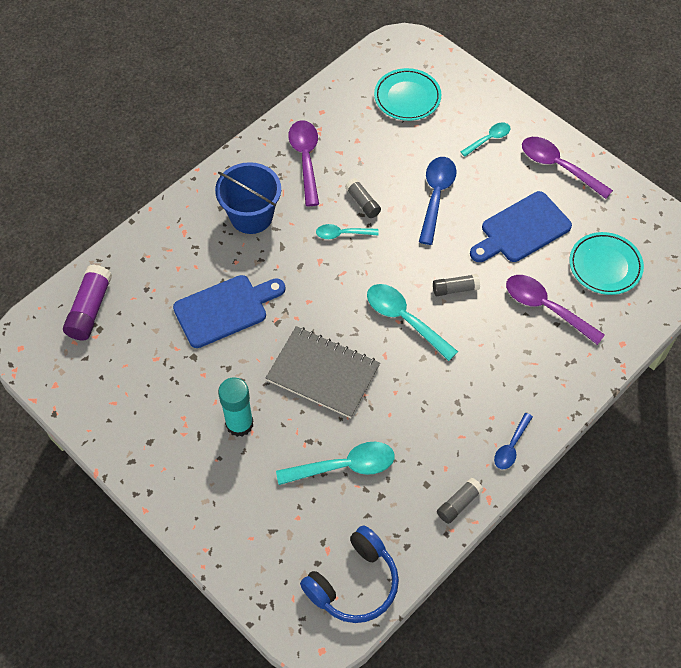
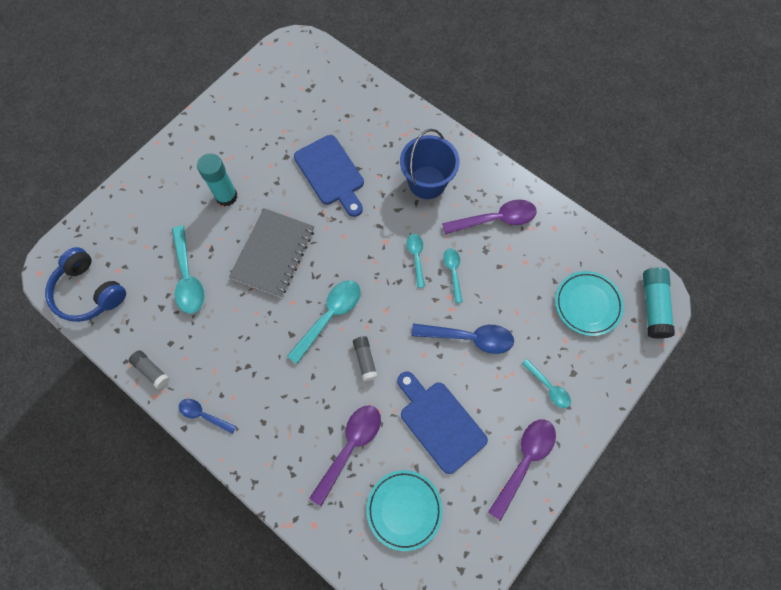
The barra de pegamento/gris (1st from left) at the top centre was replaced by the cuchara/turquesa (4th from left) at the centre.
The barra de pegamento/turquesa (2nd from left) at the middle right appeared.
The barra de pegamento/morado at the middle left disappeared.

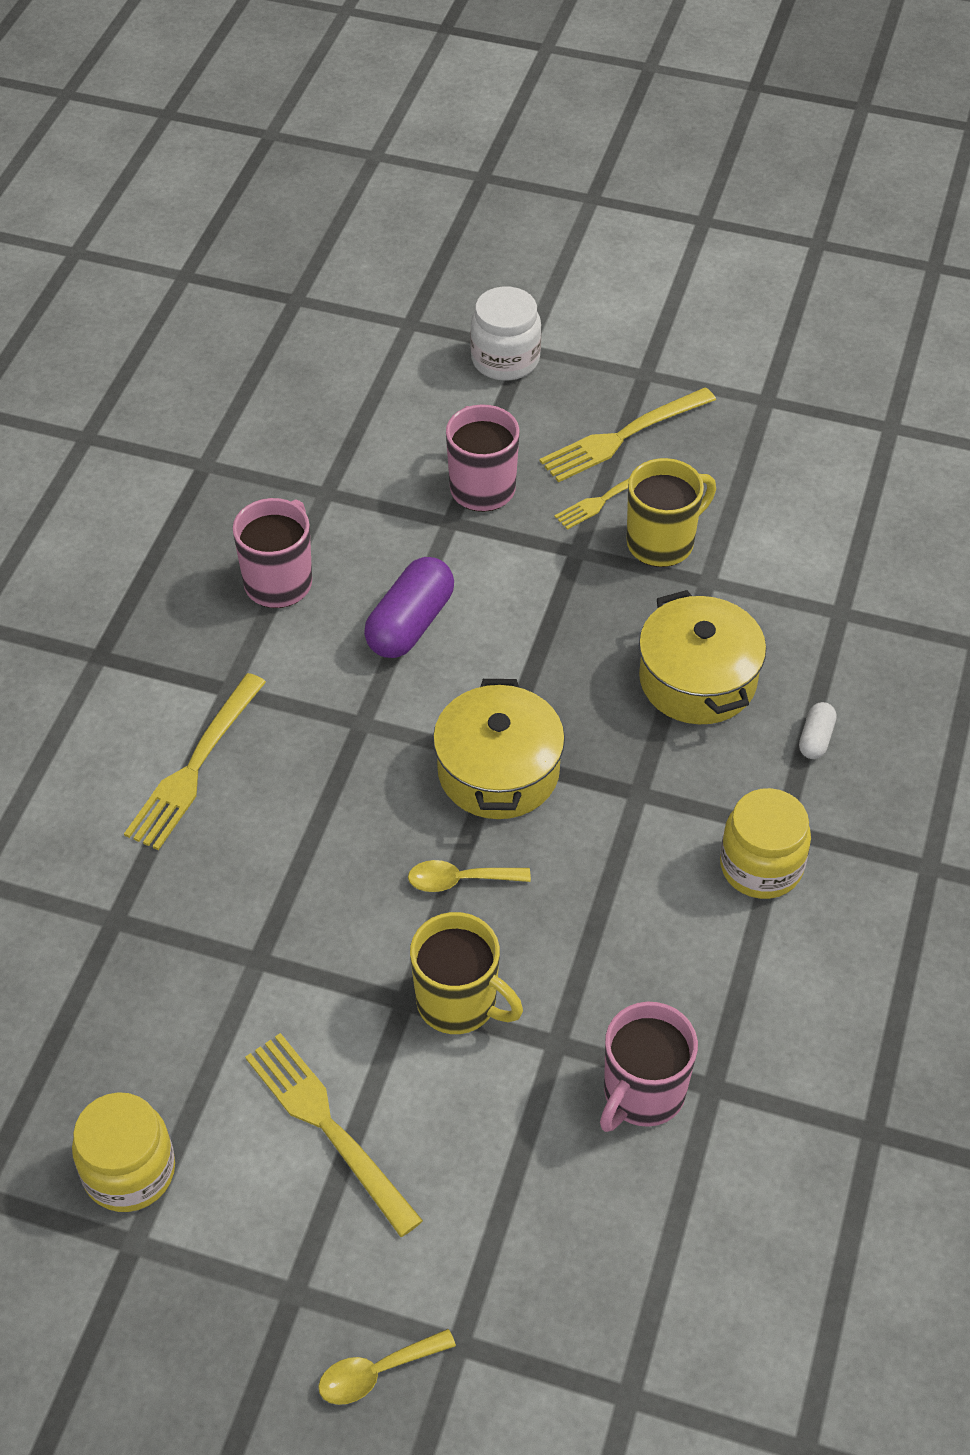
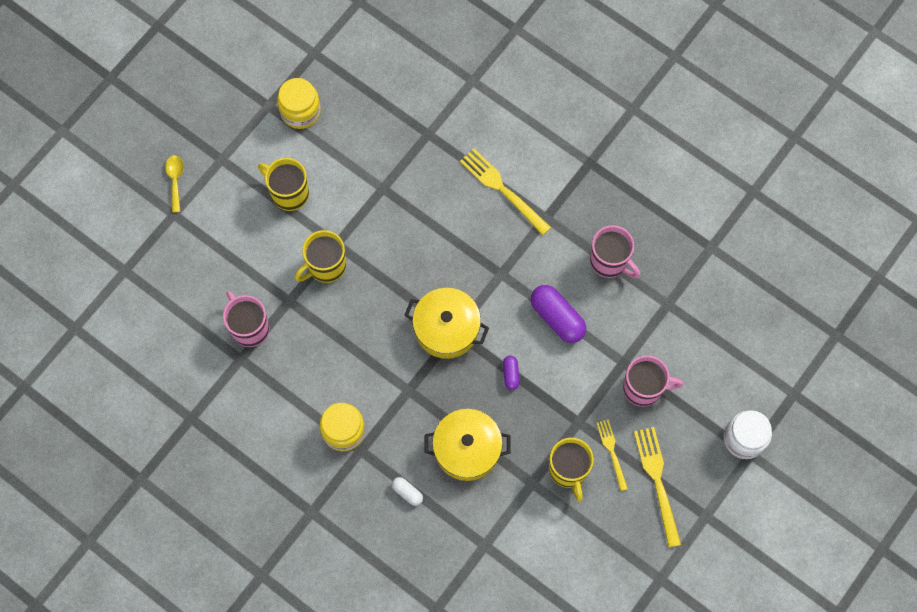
The tenedor/amarillo (2nd from left) at the bottom centre was replaced by the taza/amarillo (1st from left) at the top left.
The cápsula/morado (1st from left) at the centre appeared.
The cuchara/amarillo (2nd from left) at the centre disappeared.

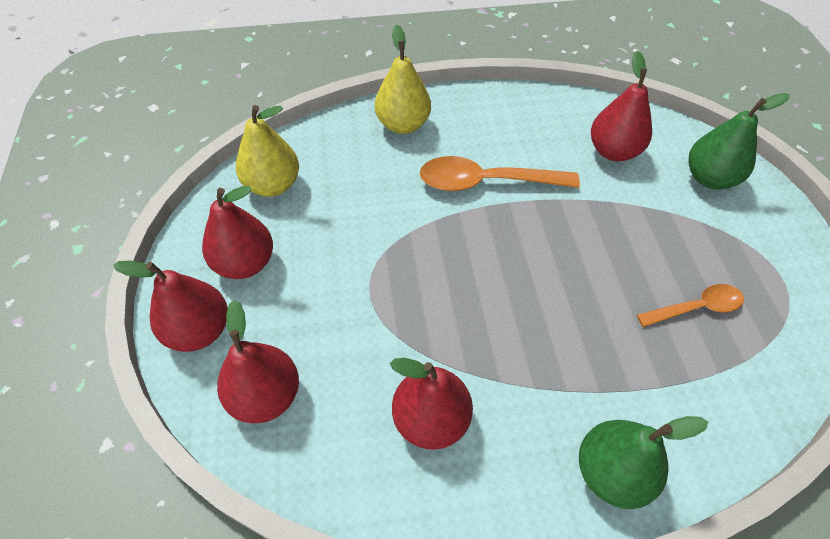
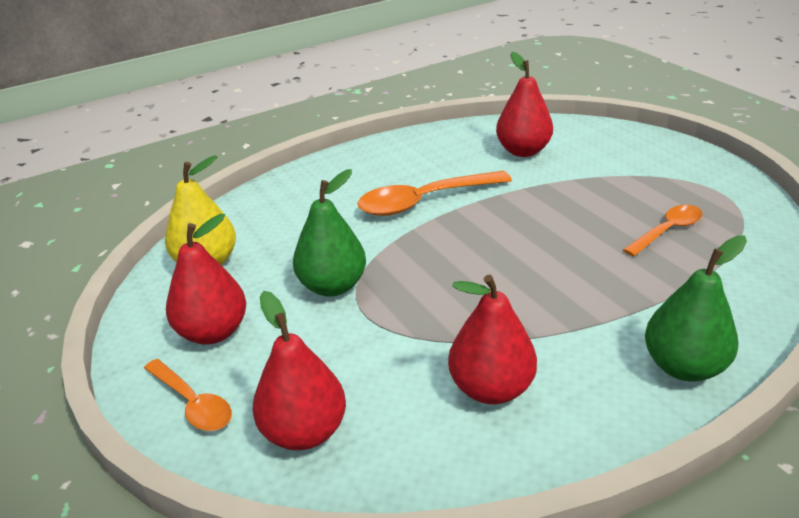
The pera/rojo (1st from left) at the middle left was replaced by the cuchara/naranja (1st from left) at the bottom left.
The pera/verde (2nd from left in the first image) moved from the top right to the centre.
The pera/amarillo (2nd from left) at the top centre disappeared.

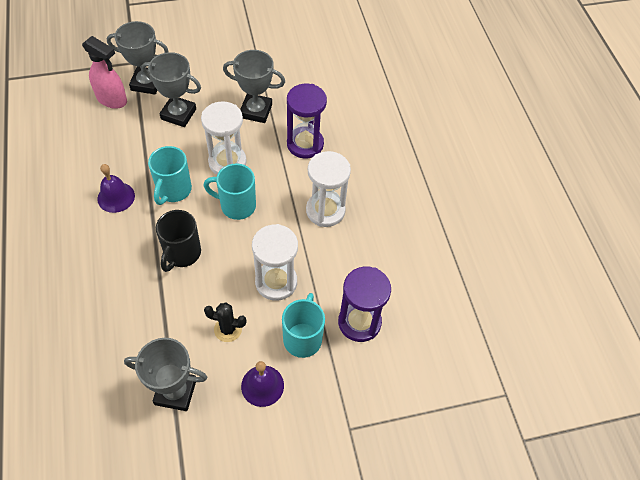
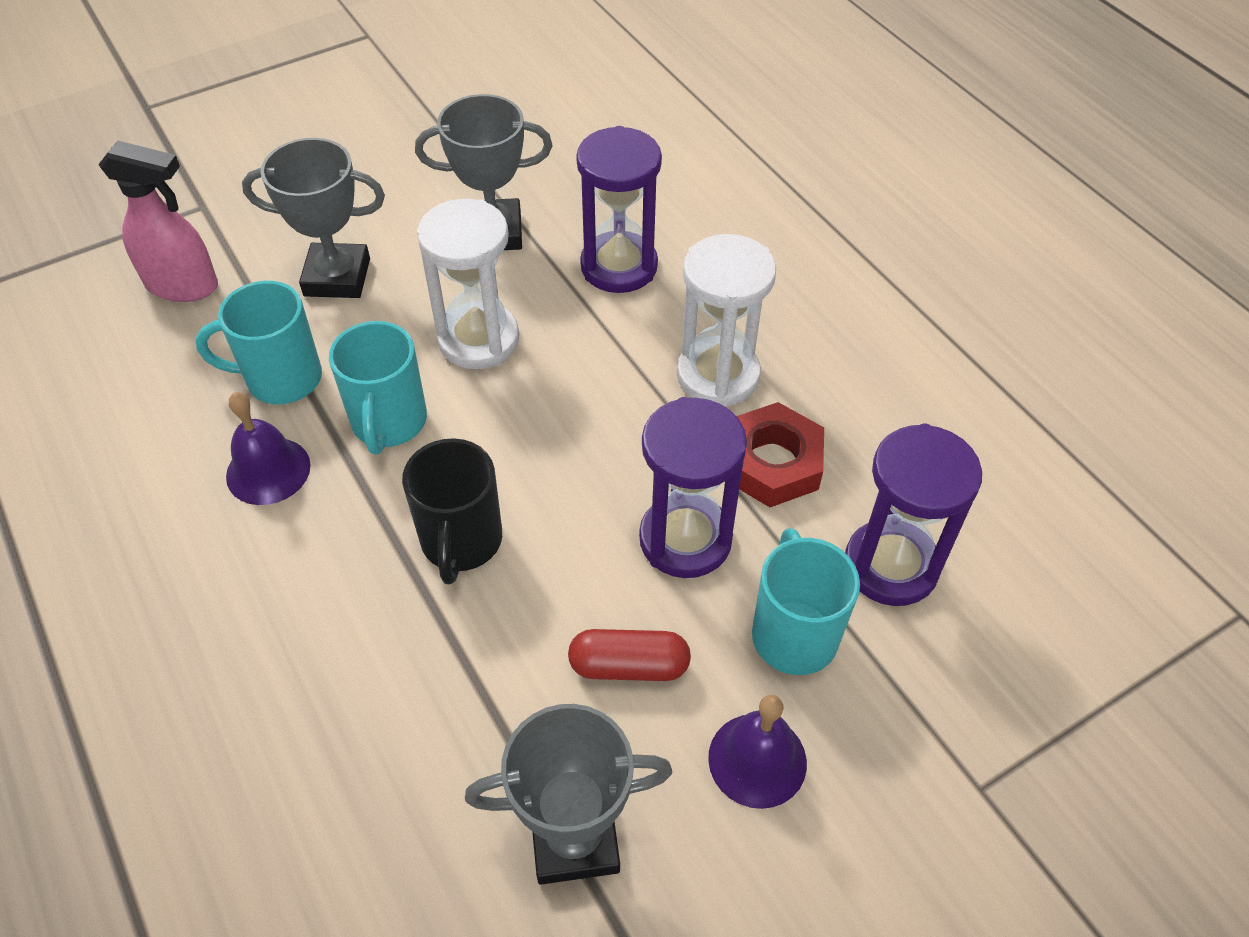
The taza/turquesa (2nd from left in the first image) moved from the centre to the middle left.
The cactus/negro at the bottom centre was replaced by the cápsula/rojo at the bottom centre.
The reloj de arena/blanco (2nd from left) at the centre became the reloj de arena/morado (2nd from left) at the centre.
The tuerca/rojo at the centre appeared.
The trofeo/gris (1st from left) at the top left disappeared.

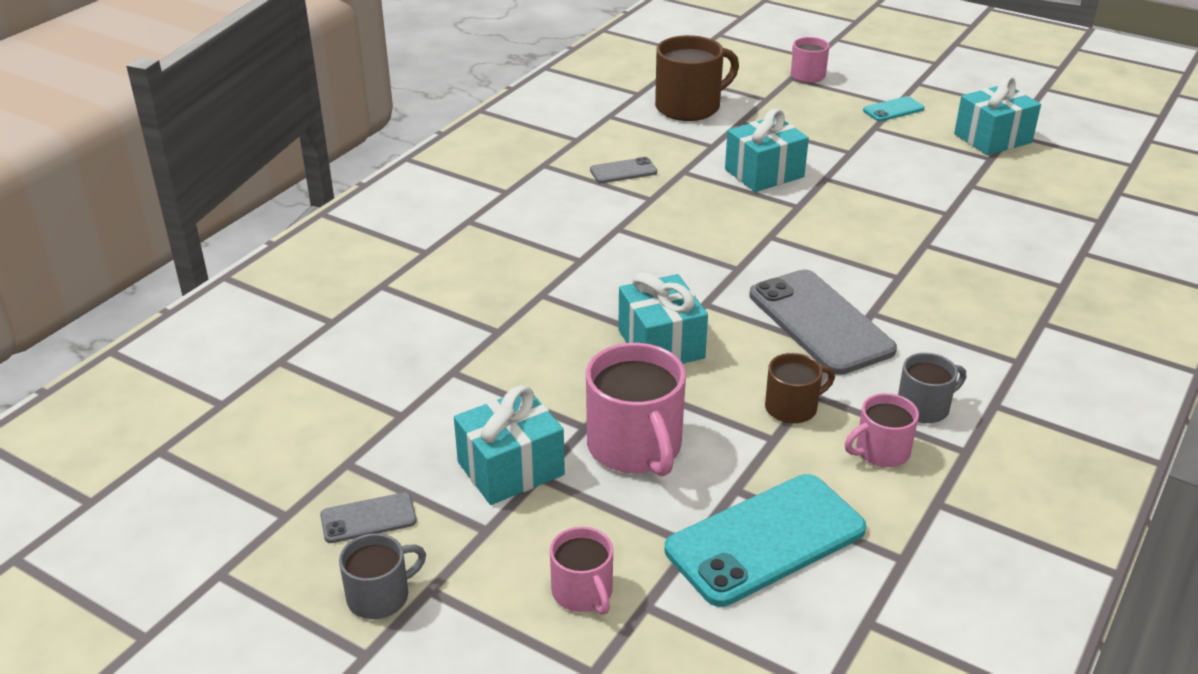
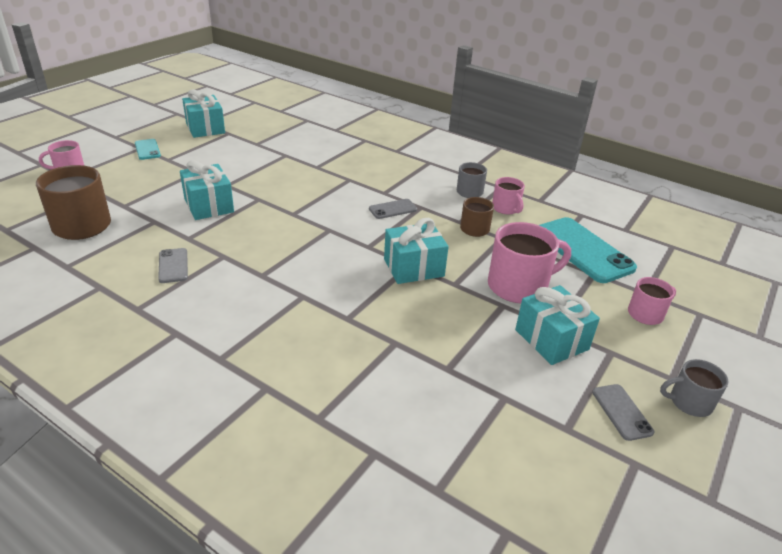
The móvil/gris (3rd from left in the first image) at the middle right changed to 0.48 times the size.
The taza/gris (1st from left in the first image) at the bottom left turned 60 degrees counterclockwise.

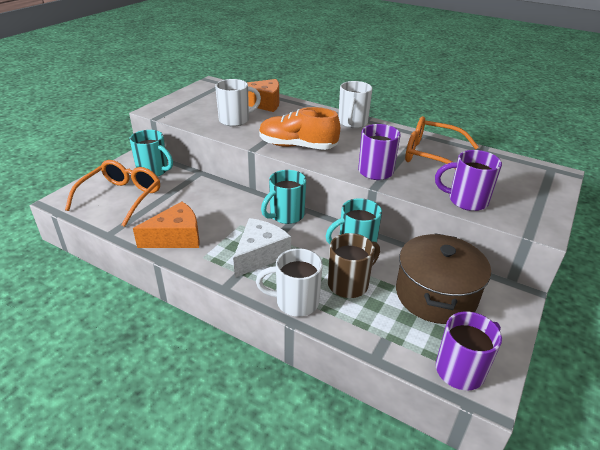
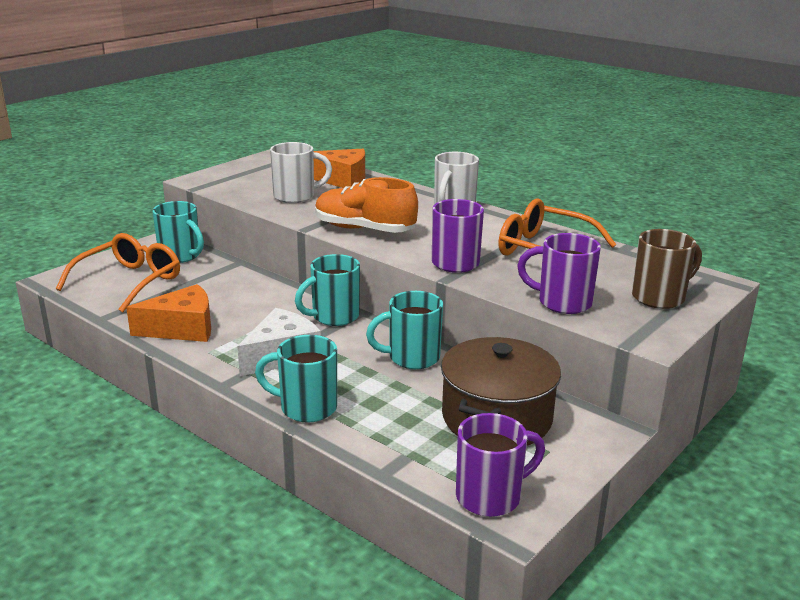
The taza/blanco (2nd from left) at the centre became the taza/turquesa (2nd from left) at the centre.
The taza/marrón moved from the centre to the middle right.

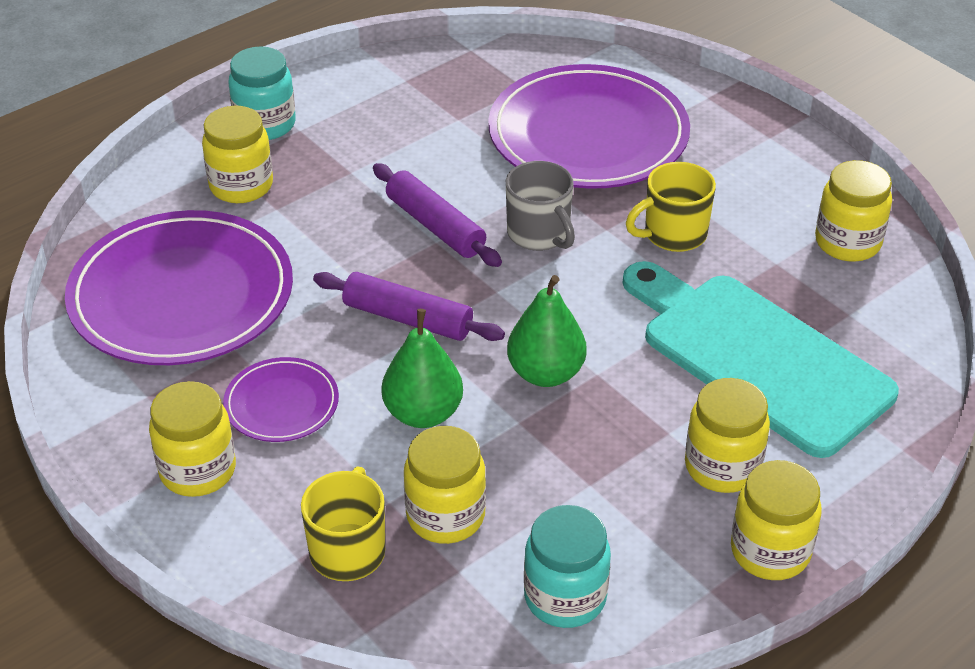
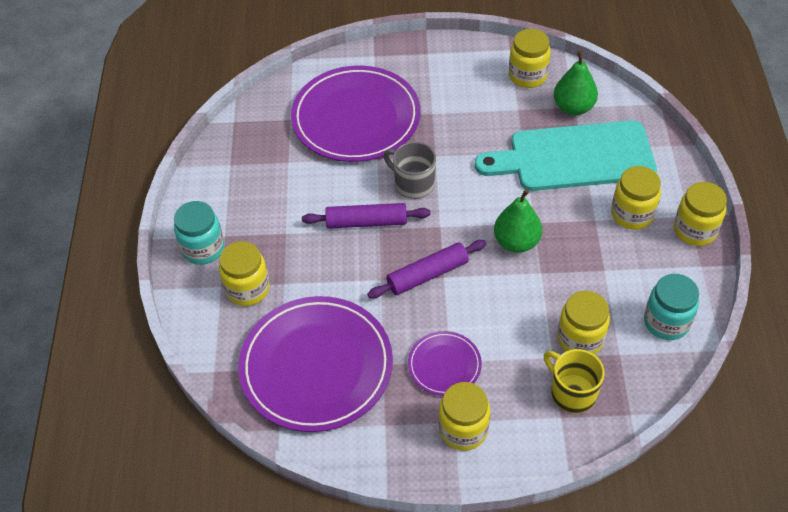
The taza/gris at the top centre turned 150 degrees counterclockwise.
The pera/verde (1st from left in the first image) moved from the centre to the top right.
The taza/amarillo (2nd from left) at the top right disappeared.

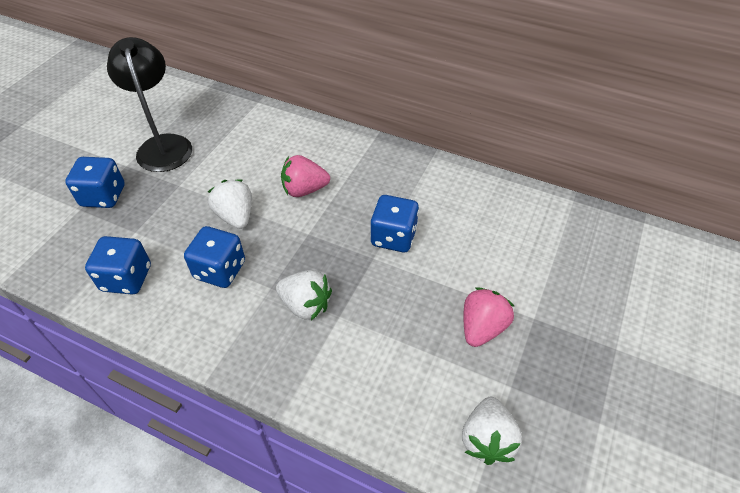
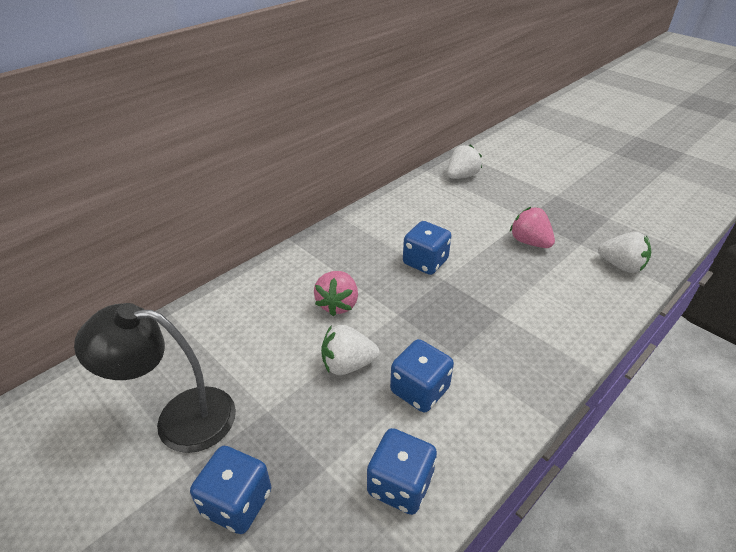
The fresa/blanco (2nd from left) moved from the centre to the top centre.

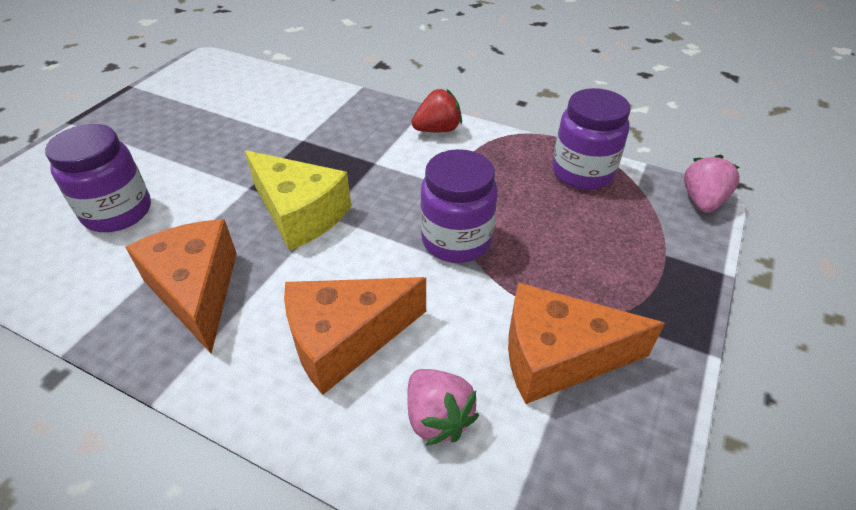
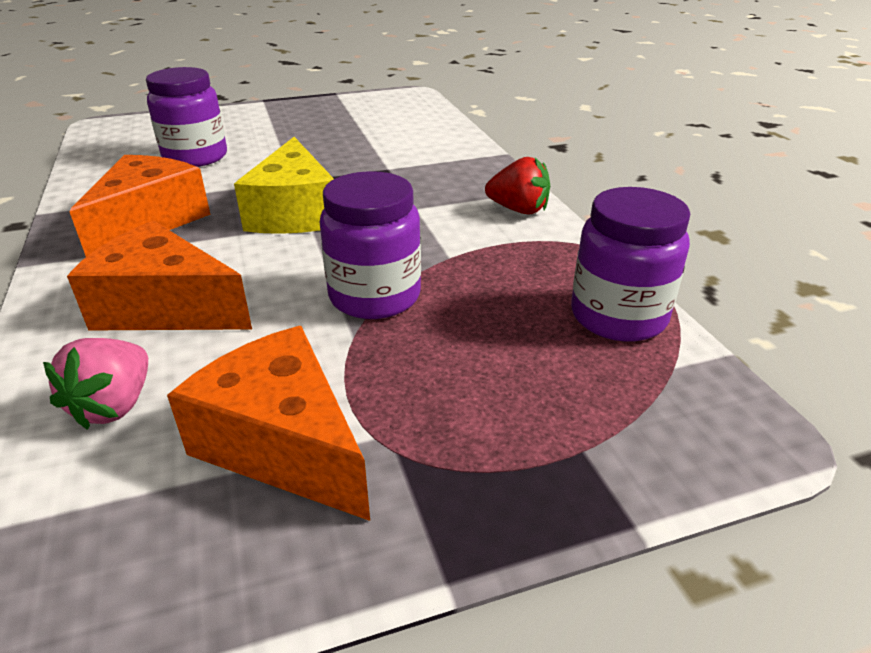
The fresa/rosa (2nd from left) at the middle right disappeared.

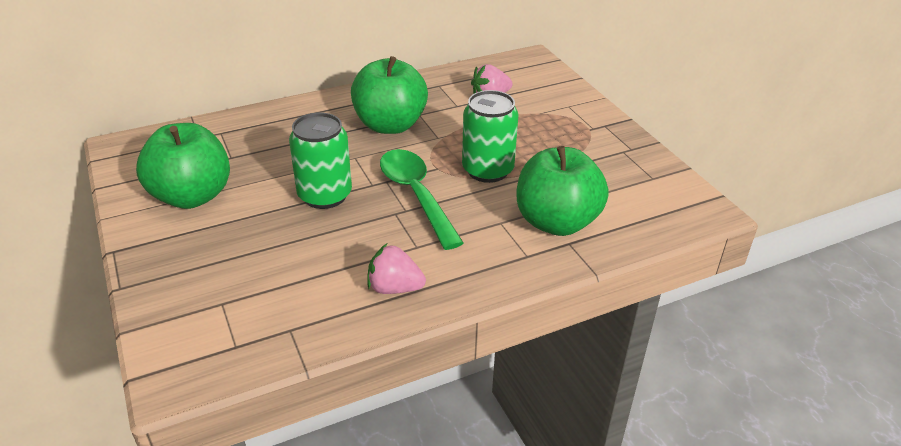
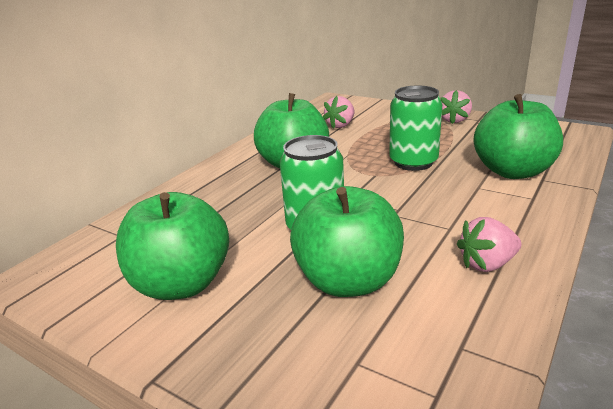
The manzana/verde (3rd from left) at the centre appeared.
The fresa/rosa (2nd from left) at the top right appeared.
The cuchara/verde at the centre disappeared.

